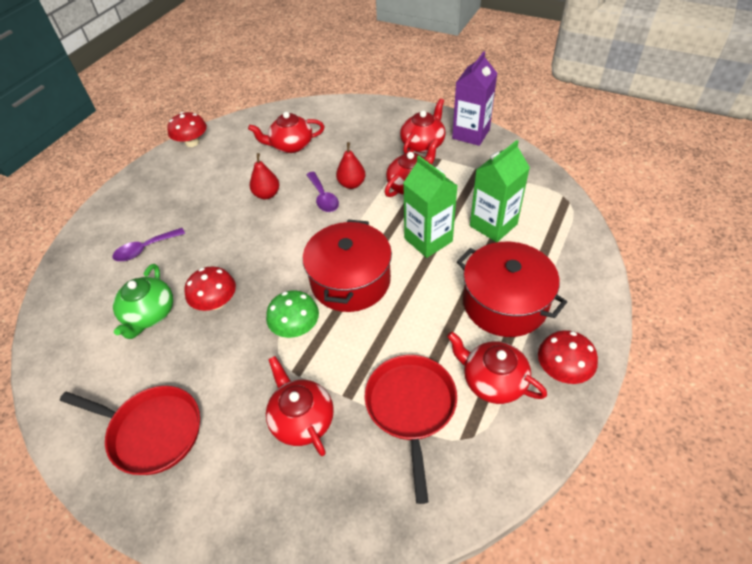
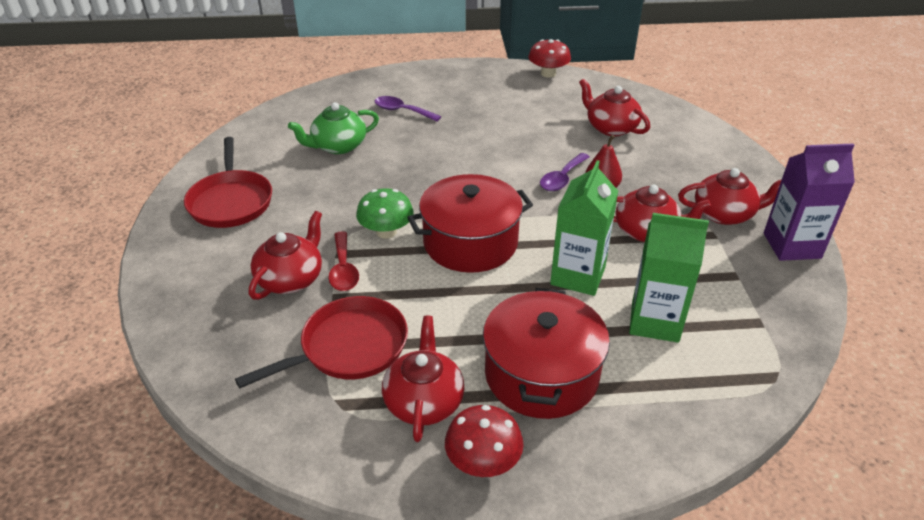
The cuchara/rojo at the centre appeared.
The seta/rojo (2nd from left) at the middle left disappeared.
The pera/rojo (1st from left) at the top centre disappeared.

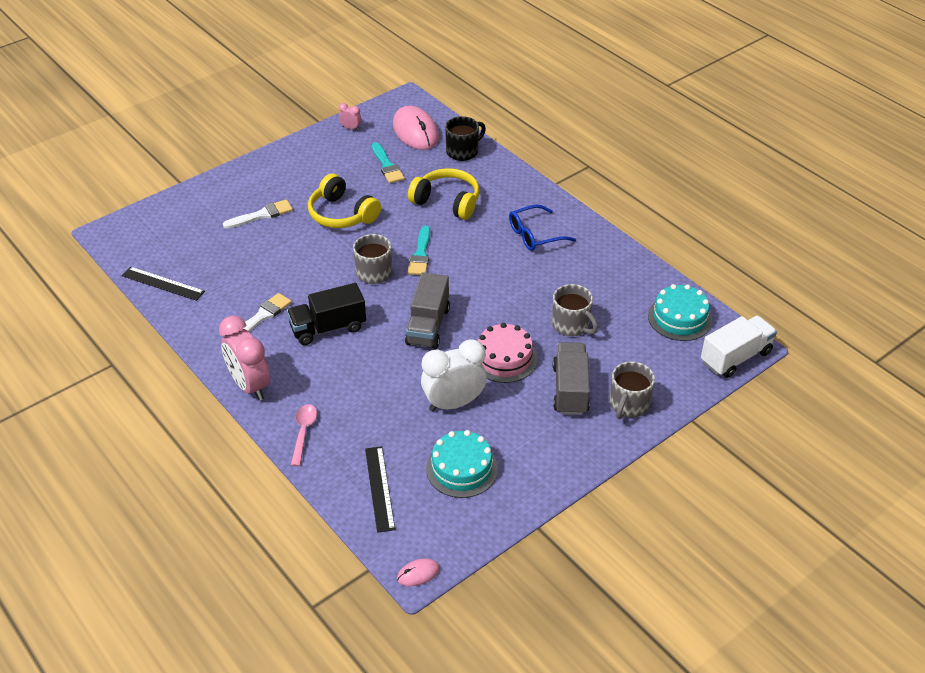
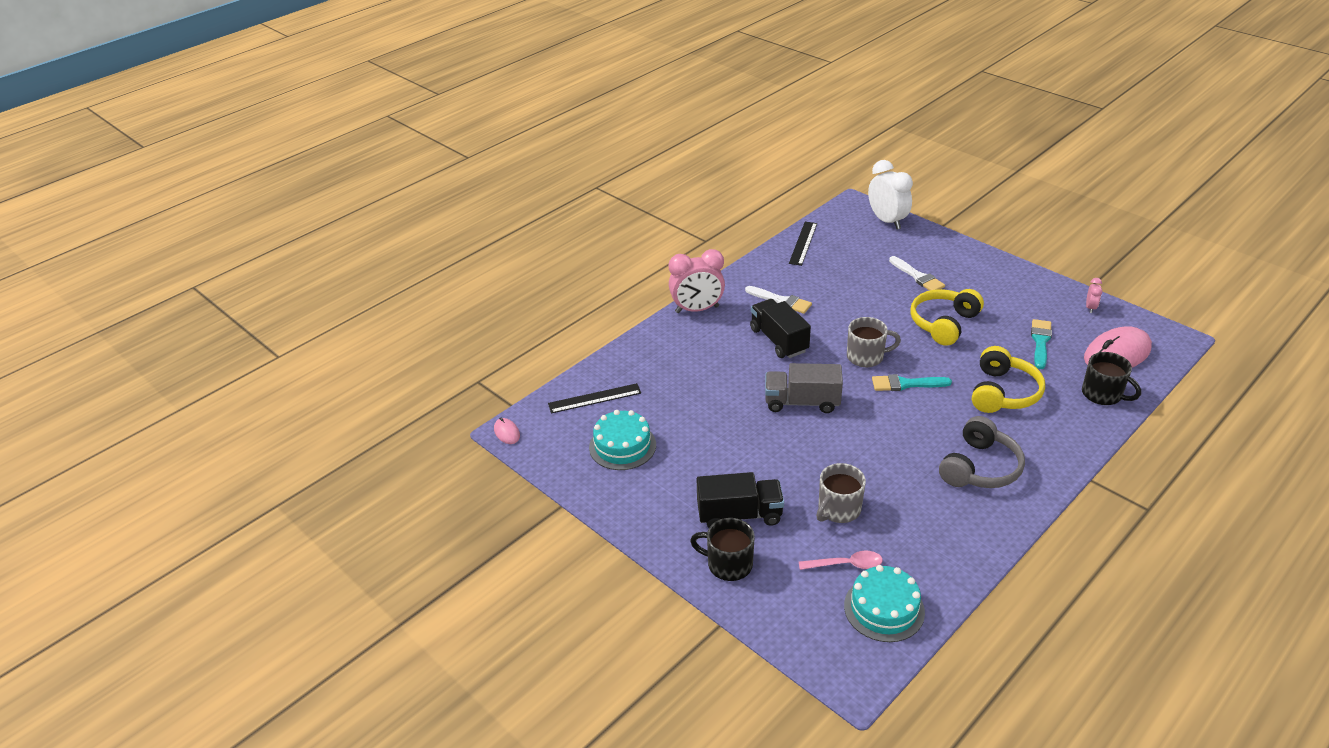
The despertador/rosa (1st from left) at the middle left turned 150 degrees counterclockwise.
The taza/gris (3rd from left) at the middle right became the taza/negro (1st from left) at the bottom centre.
The camión/gris (2nd from left) at the centre became the camión/negro (1st from left) at the bottom centre.
The cuchara/rosa moved from the middle left to the bottom centre.
The despertador/blanco moved from the centre to the top right.
The gafas/azul at the centre was replaced by the auriculares/gris at the middle right.
The pincel/turquesa (1st from left in the first image) at the top centre turned 135 degrees clockwise.
The tarta/rosa at the centre disappeared.
The camión/blanco at the middle right disappeared.

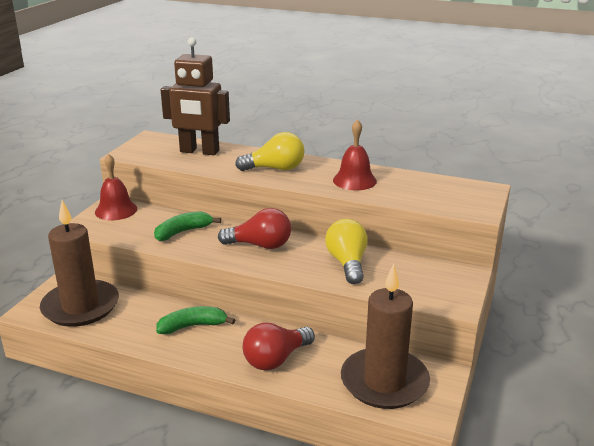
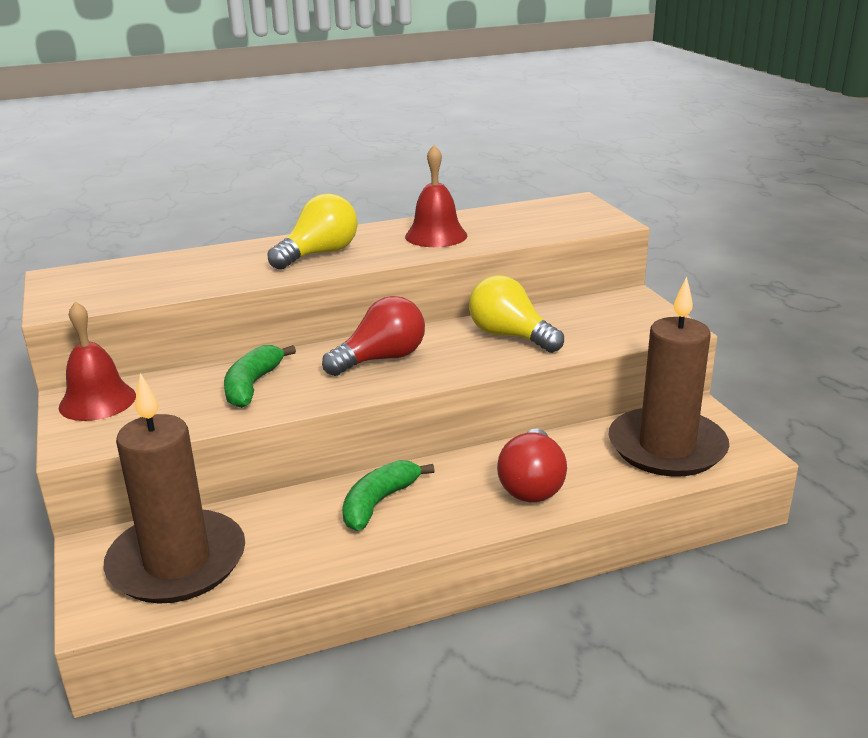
The robot/marrón at the top left disappeared.

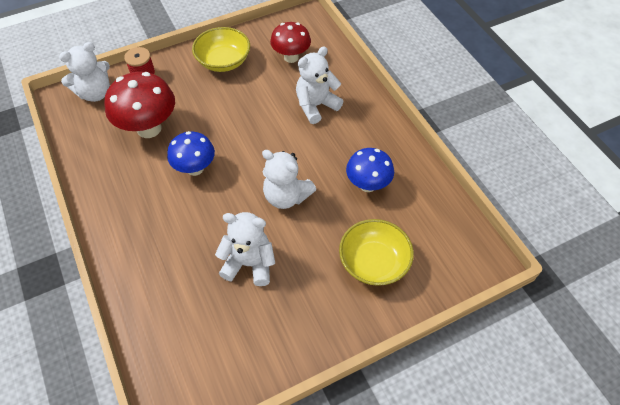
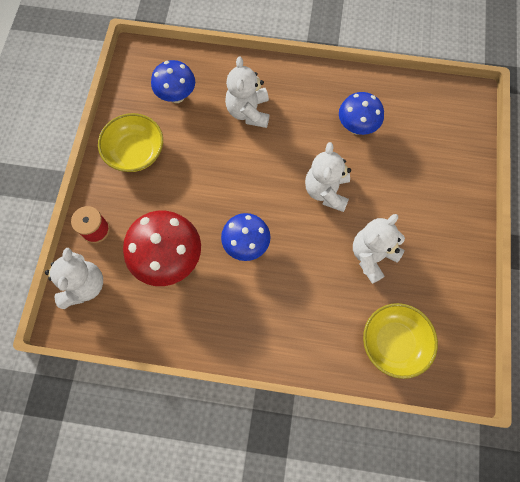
The seta/rojo (2nd from left) at the top centre became the seta/azul (1st from left) at the top left.
The osito/blanco (3rd from left) at the centre turned 120 degrees clockwise.
The cuenco/amarillo (2nd from left) moved from the centre to the bottom right.

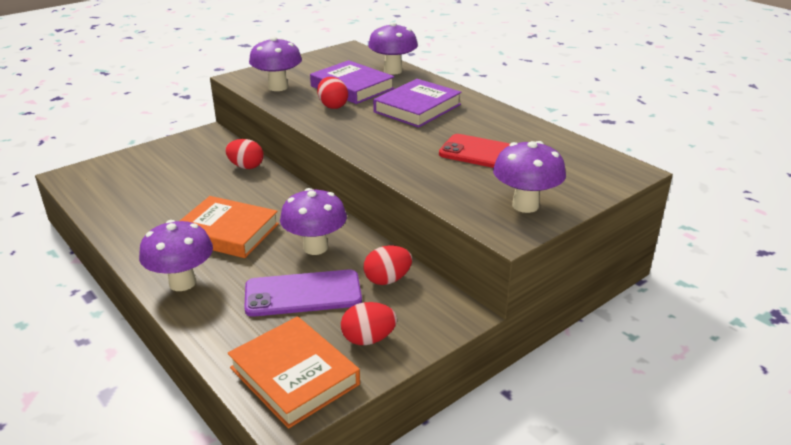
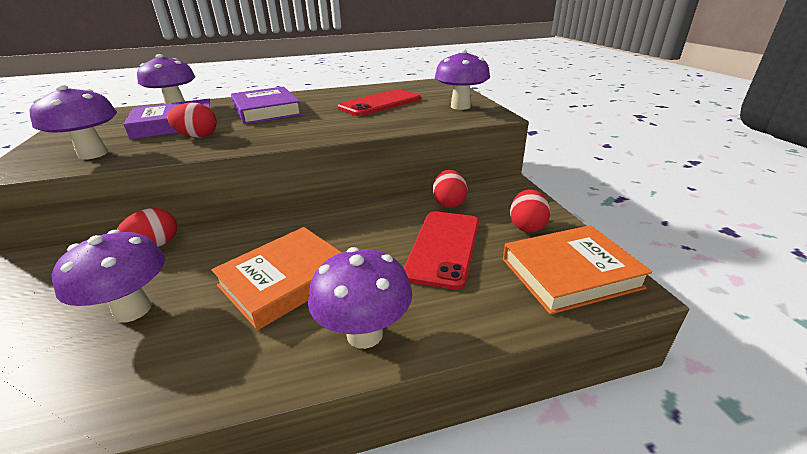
The seta/morado (3rd from left in the first image) moved from the centre to the middle left.
The móvil/morado at the centre became the móvil/rojo (2nd from left) at the centre.

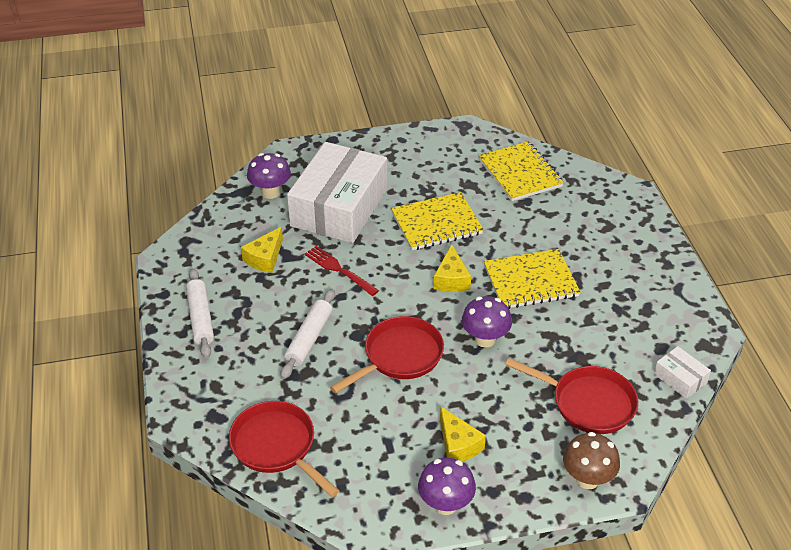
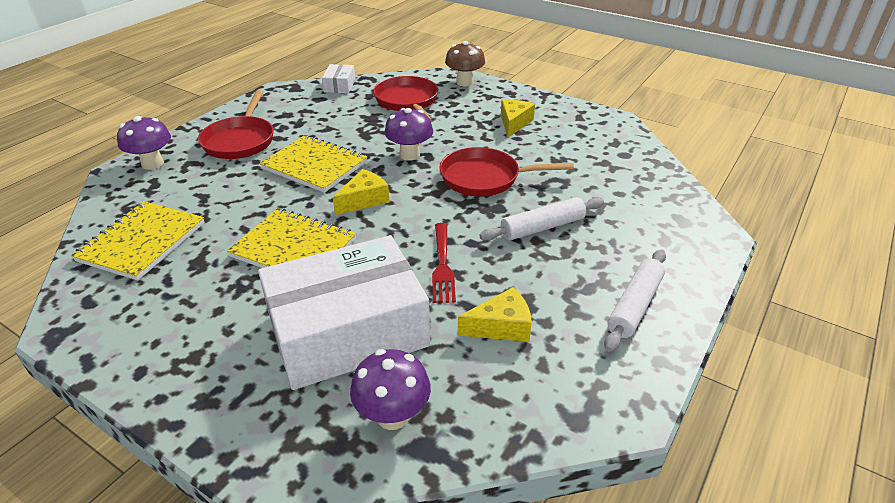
The seta/morado (2nd from left in the first image) moved from the bottom centre to the top left.
The sartén/rojo (1st from left) moved from the bottom centre to the top left.

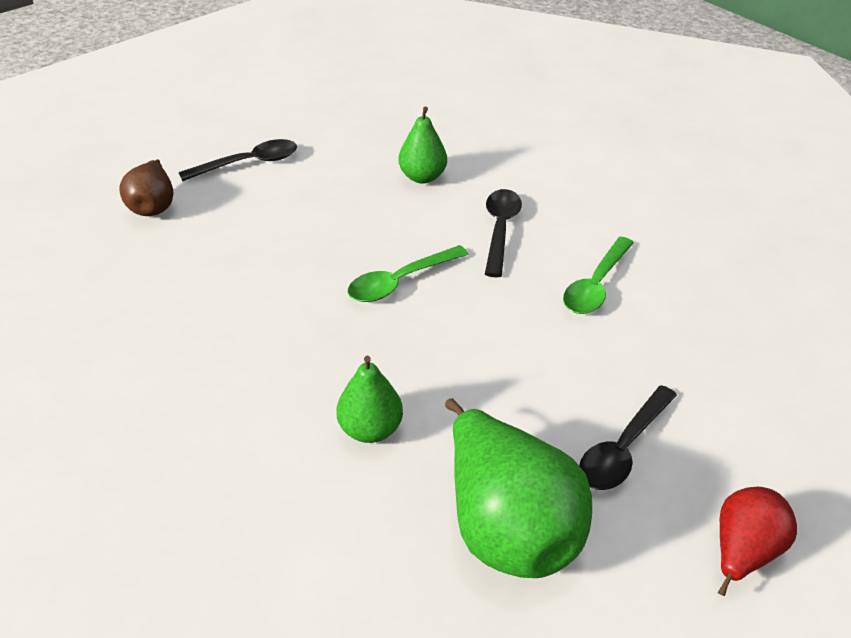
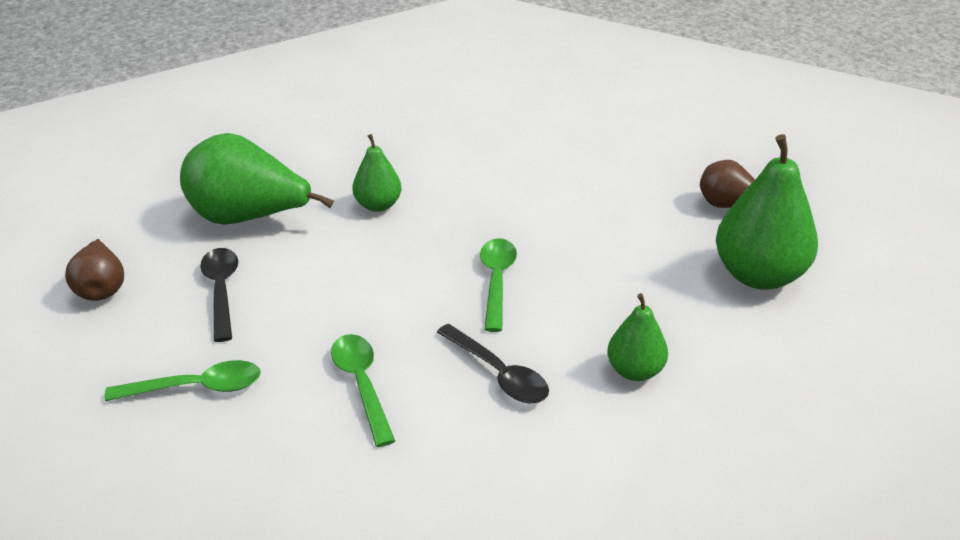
The pera/rojo at the bottom right became the pera/marrón (1st from left) at the middle left.
The cuchara/verde (1st from left) at the bottom left appeared.
The cuchara/negro (1st from left) at the top left was replaced by the pera/verde (4th from left) at the middle right.

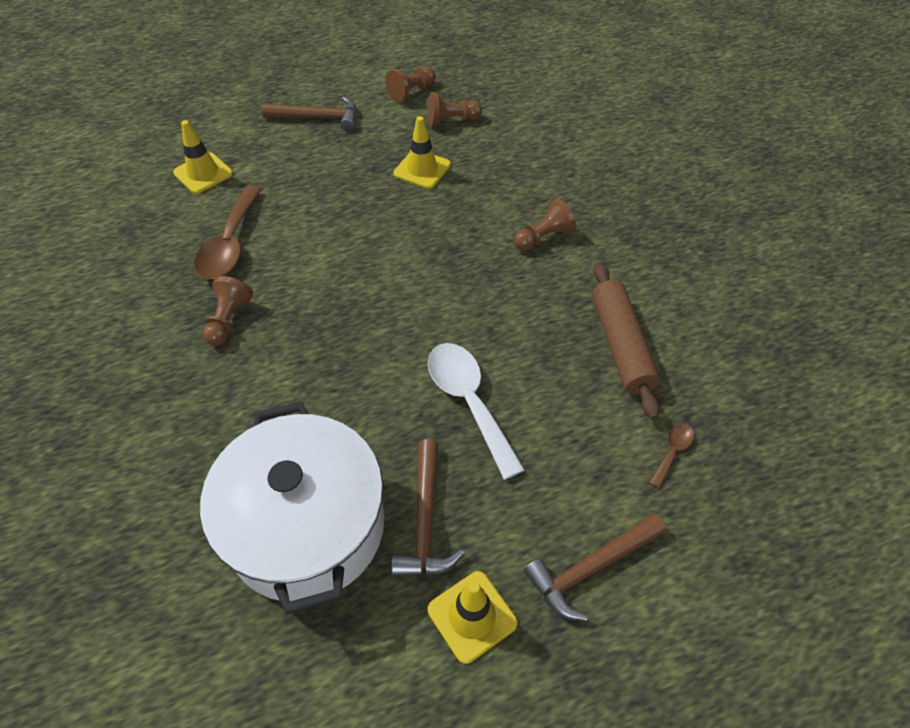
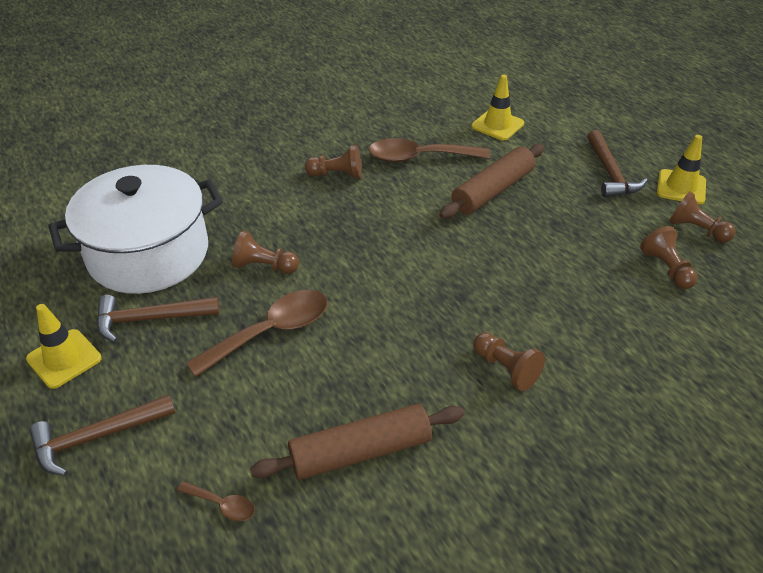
The martillo/marrón (3rd from left in the first image) at the bottom centre turned 75 degrees counterclockwise.
The cuchara/blanco at the centre became the cuchara/marrón (2nd from left) at the centre.
The peón/marrón (1st from left) at the centre appeared.
The rodillo/marrón (2nd from left) at the top centre appeared.
The cono de tráfico/amarillo (2nd from left in the first image) moved from the top centre to the top right.

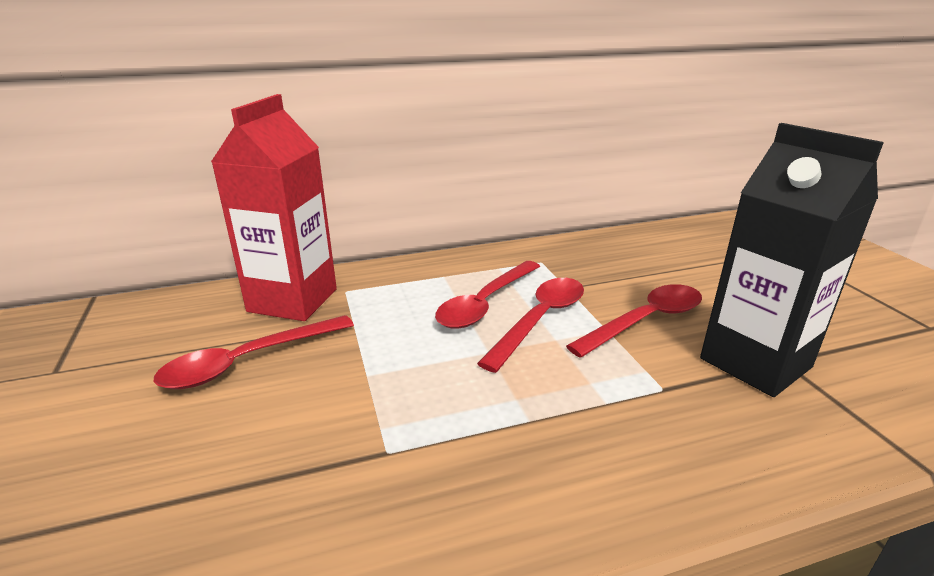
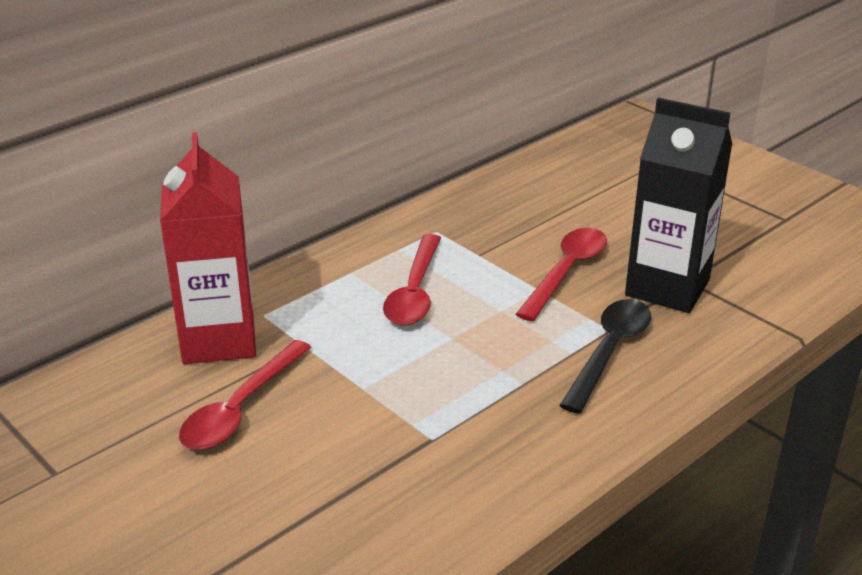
The cuchara/negro at the middle right appeared.
The cuchara/rojo (3rd from left) at the centre disappeared.

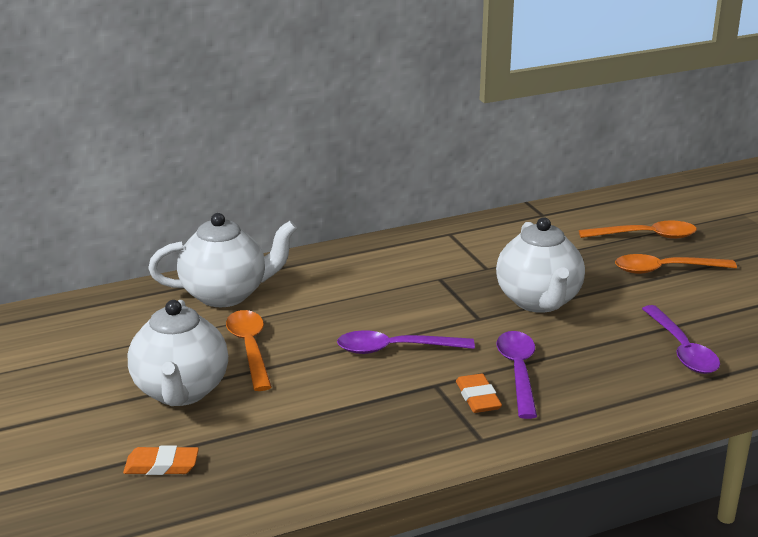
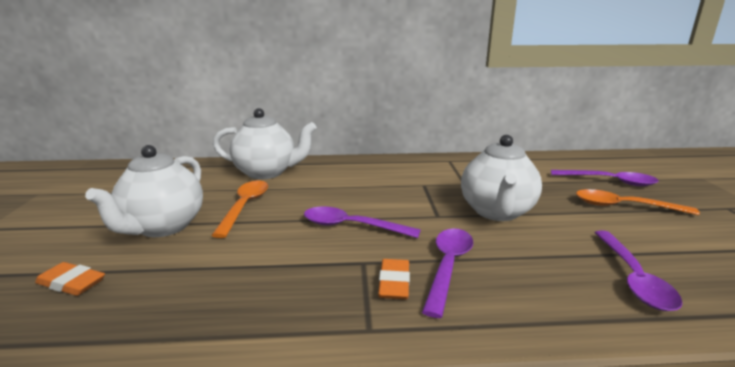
The cuchara/naranja (2nd from left) at the middle right became the cuchara/morado (3rd from left) at the middle right.

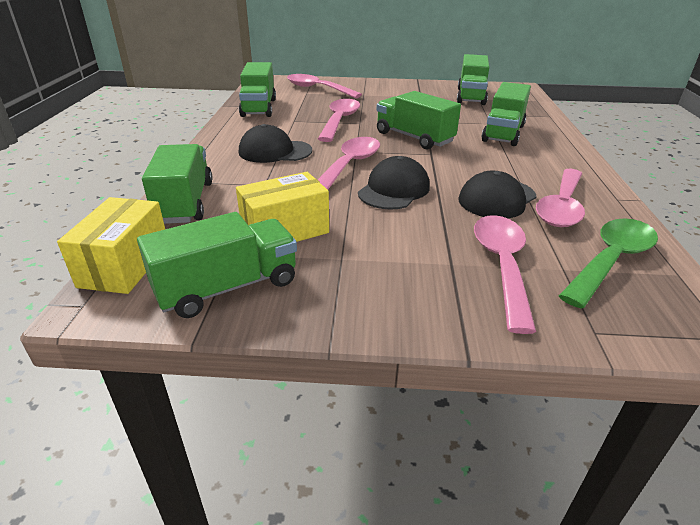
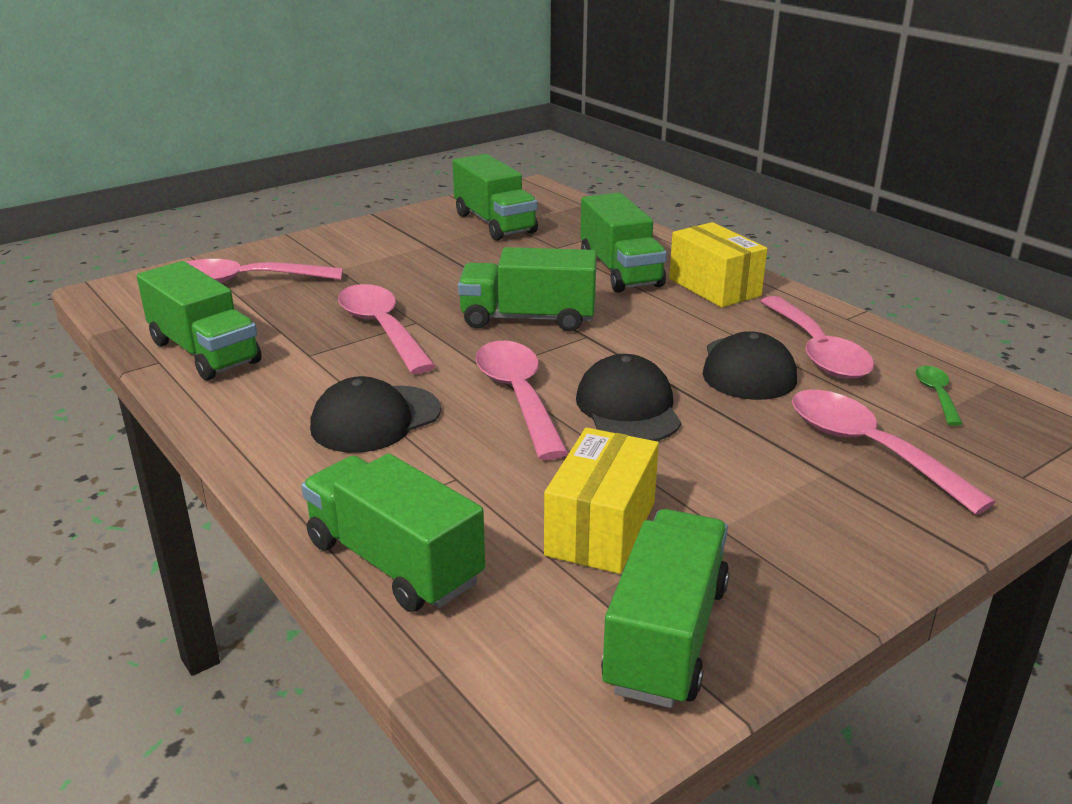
The caja/amarillo (1st from left in the first image) moved from the middle left to the top right.
The cuchara/verde at the middle right changed to 0.50 times the size.

